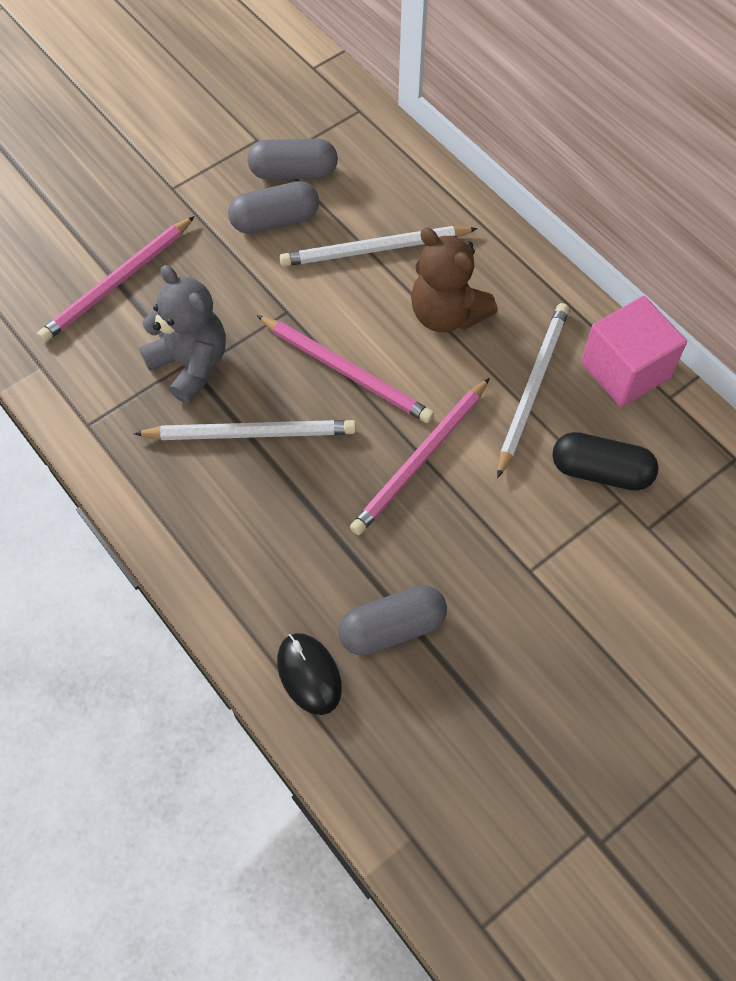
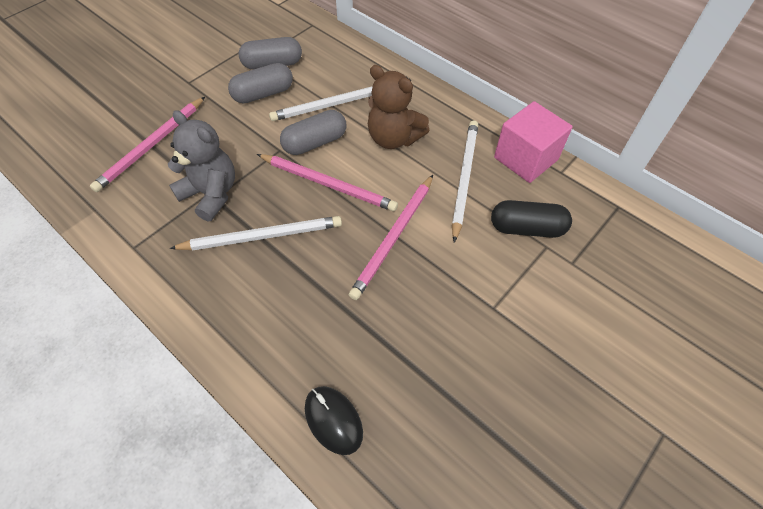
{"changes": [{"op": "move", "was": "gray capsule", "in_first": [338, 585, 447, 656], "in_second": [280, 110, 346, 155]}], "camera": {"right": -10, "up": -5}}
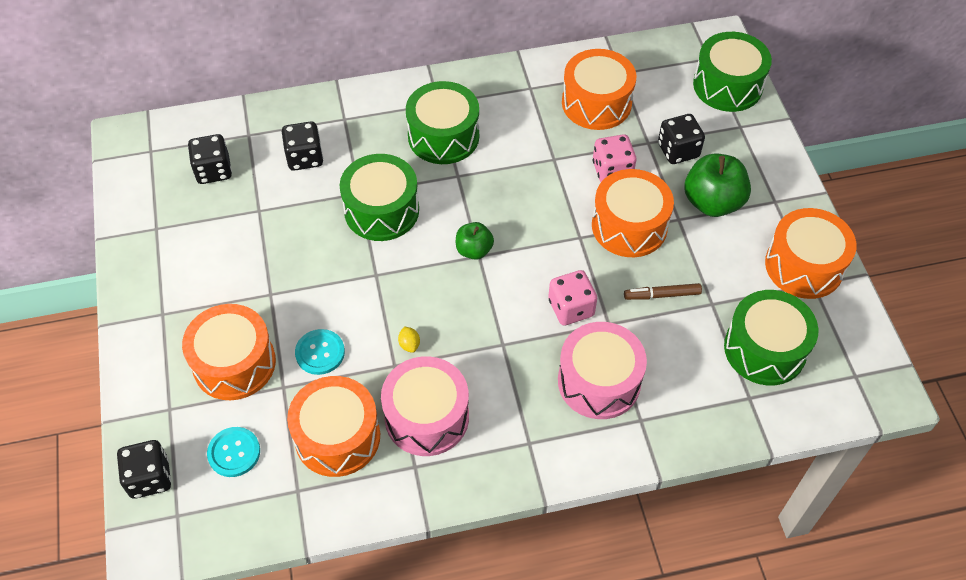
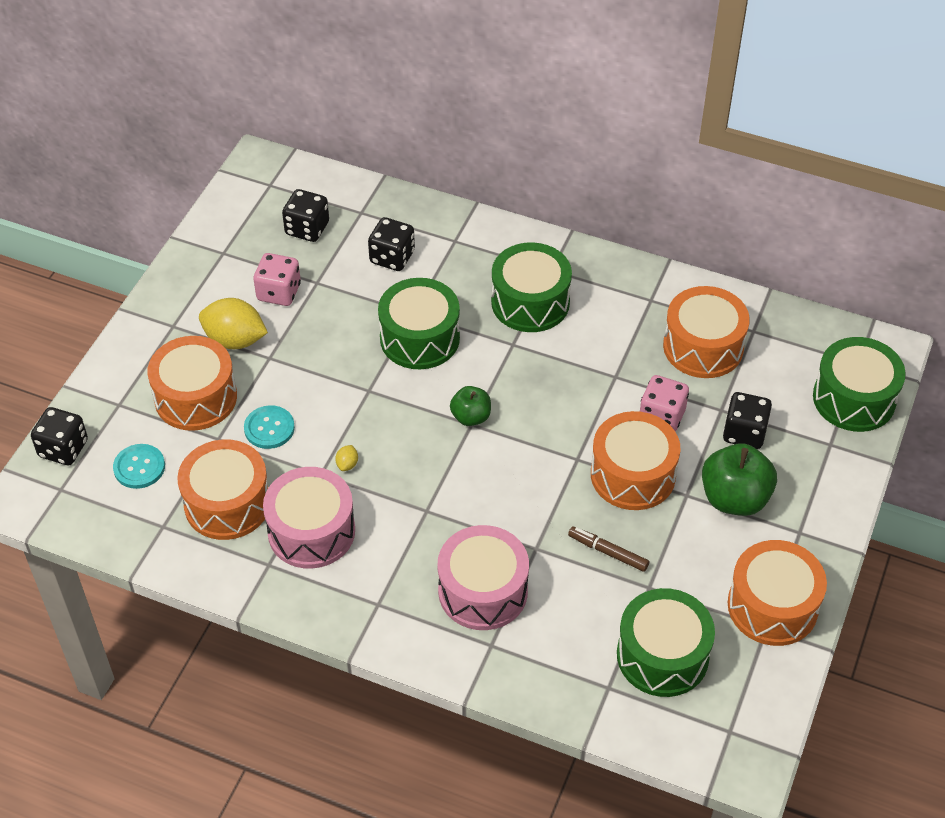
{"changes": [{"op": "insert", "now": "yellow citrus fruit", "in_second": [199, 298, 268, 349]}, {"op": "move", "was": "pink dice", "in_first": [548, 270, 597, 326], "in_second": [253, 253, 301, 306]}], "camera": {"right": 35, "up": -5}}
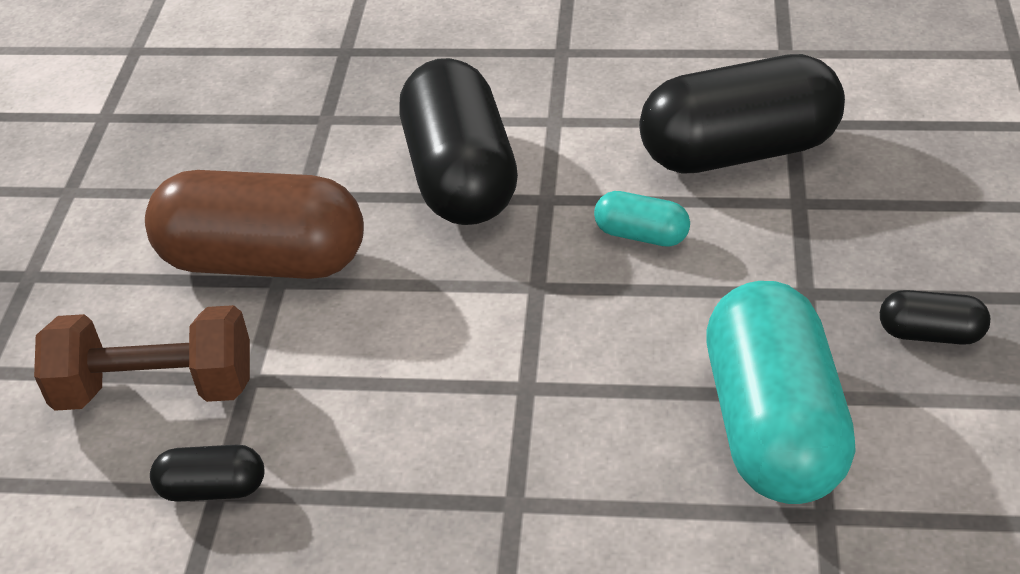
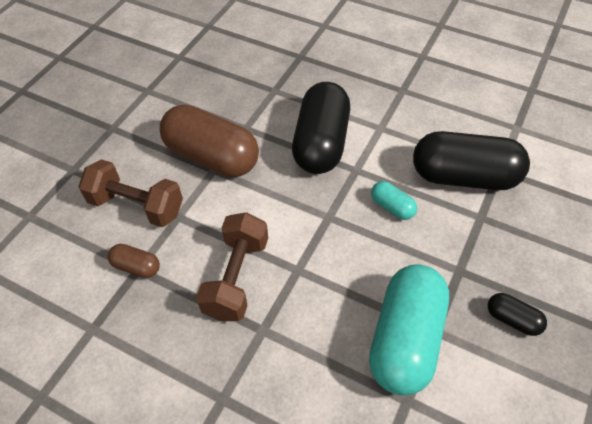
{"changes": [{"op": "insert", "now": "russet dumbbell", "in_second": [196, 212, 268, 322]}, {"op": "recolor", "was": "ebony capsule", "now": "russet capsule", "in_first": [150, 445, 264, 502], "in_second": [108, 244, 160, 278]}], "camera": {"right": 20, "up": 10}}
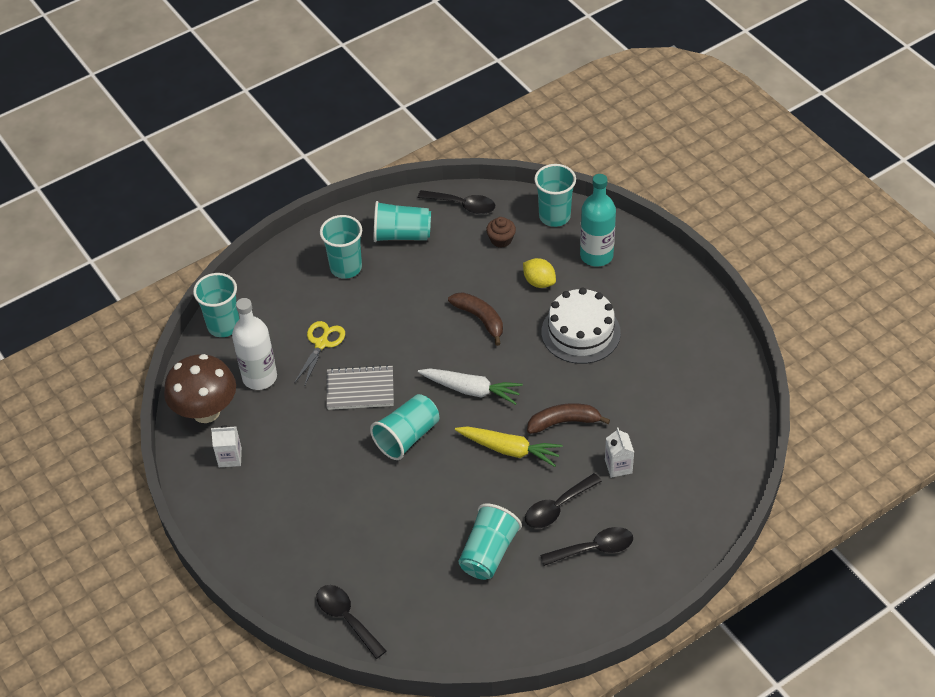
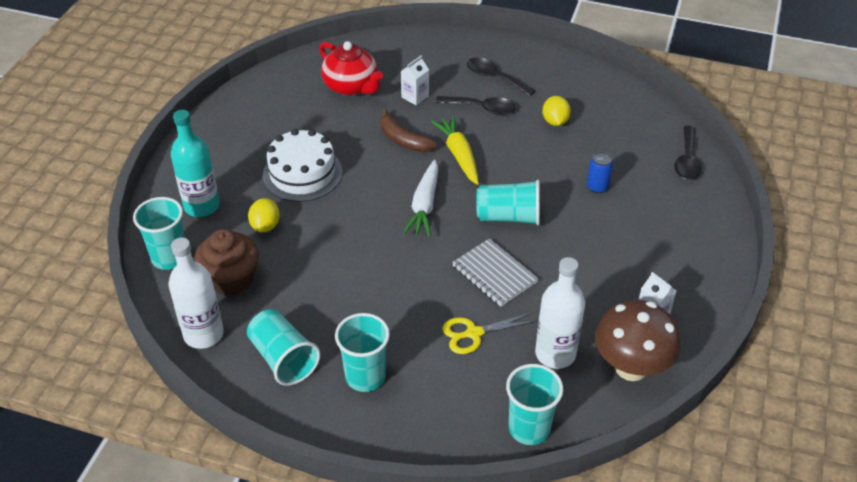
{"changes": [{"op": "delete", "was": "russet banana fruit", "in_first": [448, 292, 503, 346]}, {"op": "insert", "now": "red china teapot", "in_second": [319, 41, 383, 96]}, {"op": "insert", "now": "royal blue can", "in_second": [587, 152, 613, 193]}, {"op": "replace", "was": "ebony teaspoon", "now": "snow-white bottle", "in_first": [418, 190, 495, 214], "in_second": [168, 238, 224, 349]}, {"op": "replace", "was": "turquoise tumbler", "now": "yellow citrus fruit", "in_first": [458, 503, 522, 580], "in_second": [542, 96, 571, 126]}, {"op": "rotate", "was": "snow-white carrot", "in_first": [418, 368, 523, 405], "in_second": [403, 160, 438, 237], "clockwise": -150}, {"op": "resize", "was": "russet muffin", "in_first": [486, 217, 516, 248], "in_second": [194, 229, 259, 296], "ratio": 1.83}], "camera": {"right": -130, "up": -5}}
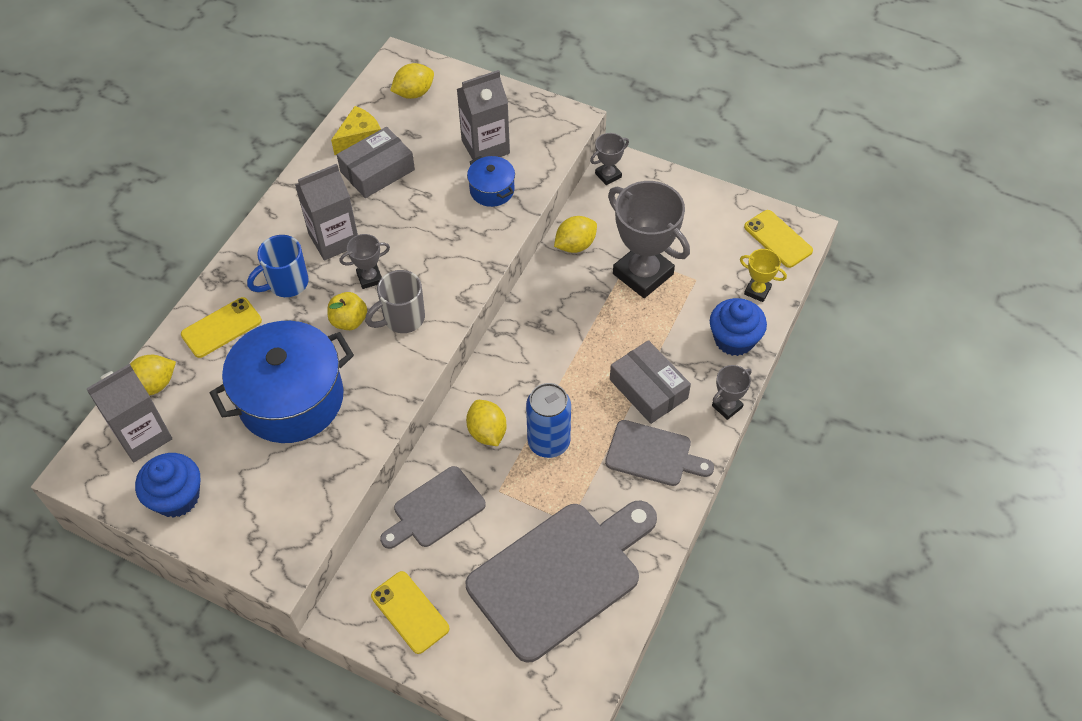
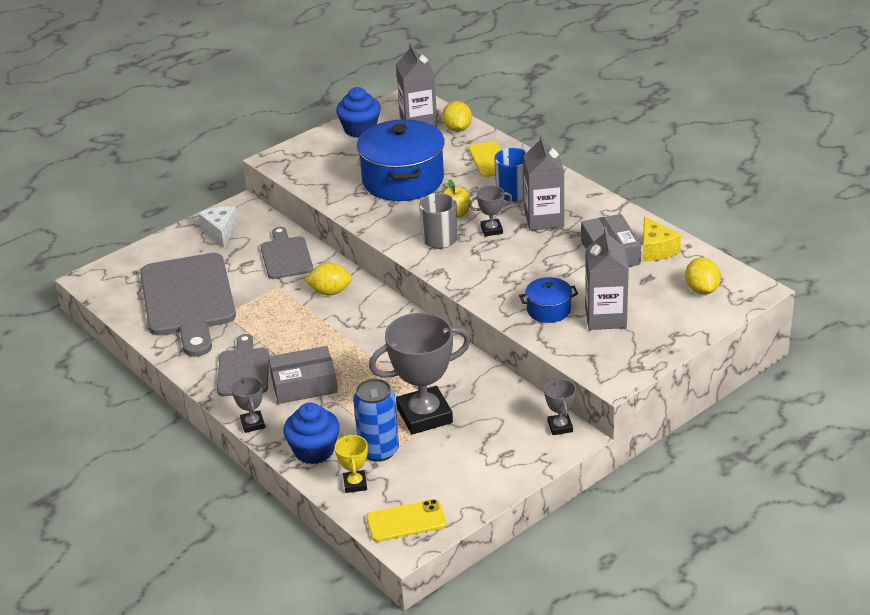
{"changes": [{"op": "delete", "was": "yellow citrus fruit", "in_first": [554, 216, 597, 253]}, {"op": "move", "was": "royal blue can", "in_first": [526, 383, 571, 458], "in_second": [353, 378, 399, 462]}, {"op": "replace", "was": "yellow smartphone", "now": "snow-white cheese", "in_first": [371, 571, 450, 654], "in_second": [198, 206, 238, 248]}, {"op": "rotate", "was": "gray prize cup", "in_first": [340, 234, 390, 289], "in_second": [469, 186, 513, 237], "clockwise": 75}, {"op": "rotate", "was": "gray chopping board", "in_first": [605, 420, 714, 486], "in_second": [217, 334, 269, 396], "clockwise": 135}, {"op": "rotate", "was": "yellow prize cup", "in_first": [740, 249, 787, 302], "in_second": [335, 434, 368, 493], "clockwise": -60}], "camera": {"right": 115, "up": -20}}
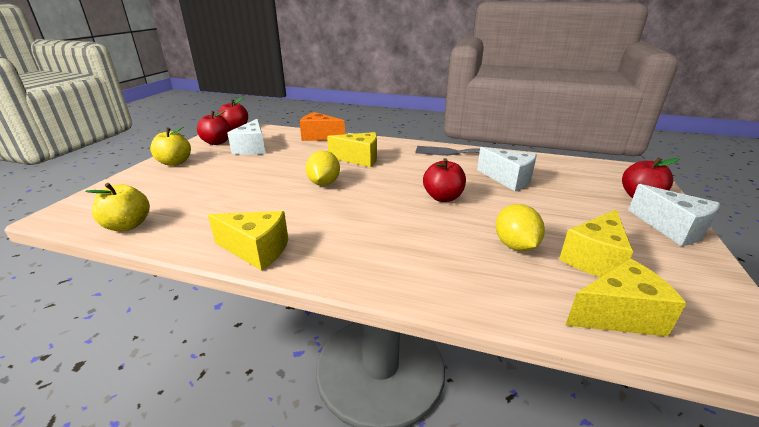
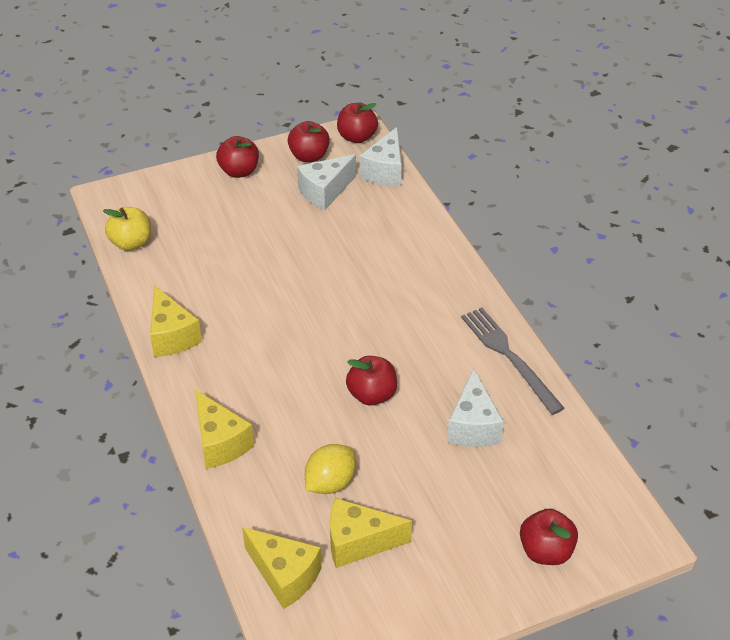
{"changes": [{"op": "delete", "was": "orange cheese", "in_first": [300, 112, 345, 141]}, {"op": "delete", "was": "yellow citrus fruit", "in_first": [306, 150, 340, 186]}, {"op": "move", "was": "yellow cheese", "in_first": [327, 132, 377, 167], "in_second": [195, 390, 254, 469]}, {"op": "move", "was": "snow-white cheese", "in_first": [628, 184, 720, 246], "in_second": [359, 127, 402, 186]}, {"op": "recolor", "was": "yellow apple fruit", "now": "red apple fruit", "in_first": [150, 127, 191, 166], "in_second": [216, 136, 259, 178]}], "camera": {"right": 50, "up": 15}}
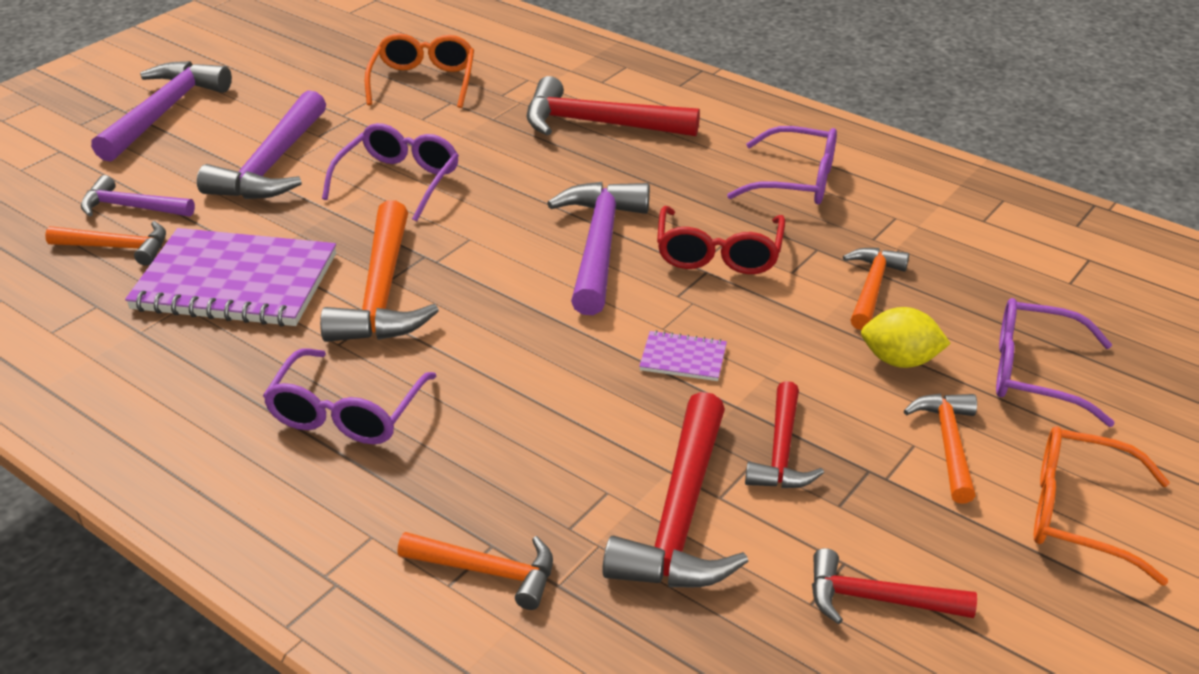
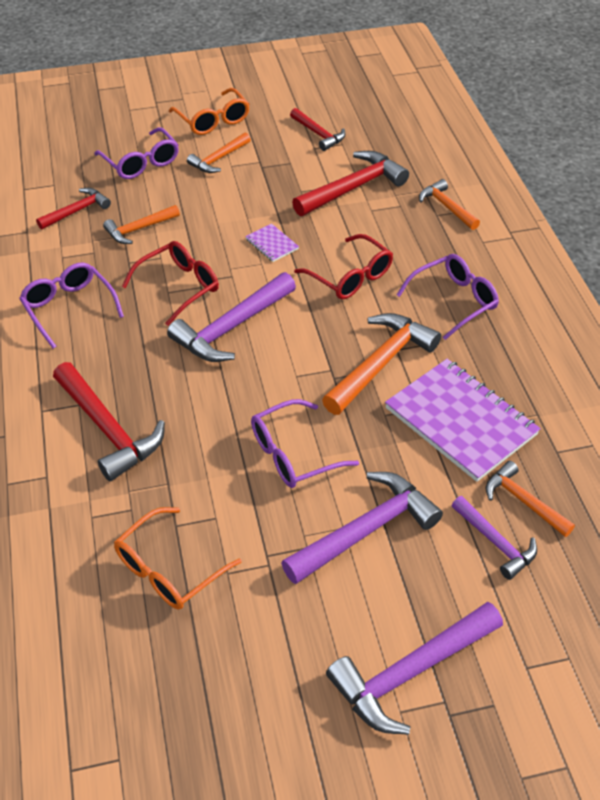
{"changes": [{"op": "delete", "was": "yellow citrus fruit", "in_first": [861, 307, 951, 368]}, {"op": "insert", "now": "red glasses", "in_second": [294, 234, 393, 299]}, {"op": "move", "was": "red claw hammer", "in_first": [745, 381, 824, 488], "in_second": [36, 188, 111, 230]}], "camera": {"right": -140, "up": 10}}
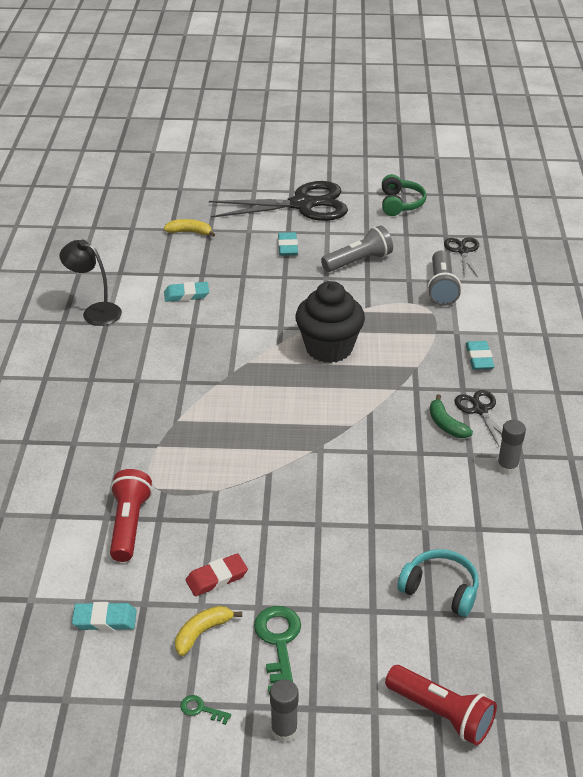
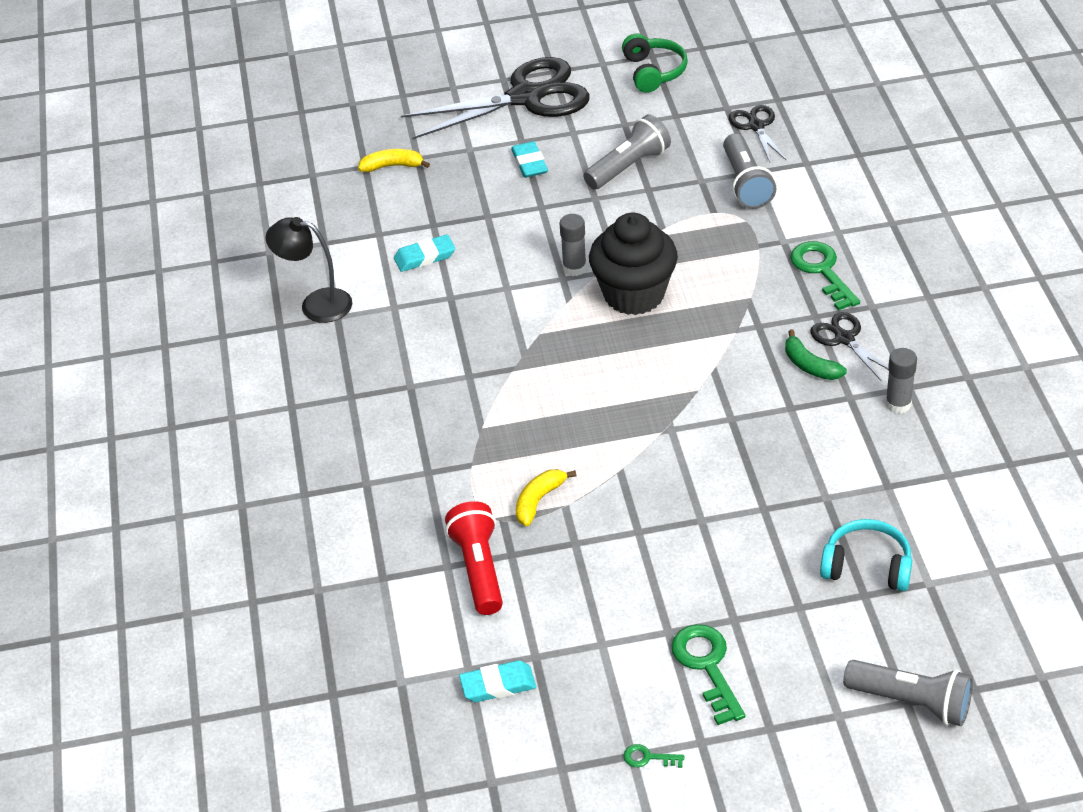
{"changes": [{"op": "delete", "was": "red gum eraser", "in_first": [186, 553, 248, 596]}, {"op": "move", "was": "yellow banana fruit", "in_first": [175, 606, 242, 656], "in_second": [516, 469, 577, 526]}, {"op": "move", "was": "gray stick of glue", "in_first": [270, 679, 299, 743], "in_second": [560, 214, 586, 276]}, {"op": "replace", "was": "turquoise gum eraser", "now": "emerald key", "in_first": [466, 341, 495, 370], "in_second": [790, 241, 860, 311]}, {"op": "recolor", "was": "red pocket torch", "now": "gray pocket torch", "in_first": [385, 665, 497, 746], "in_second": [843, 660, 973, 726]}], "camera": {"right": -10, "up": 5}}
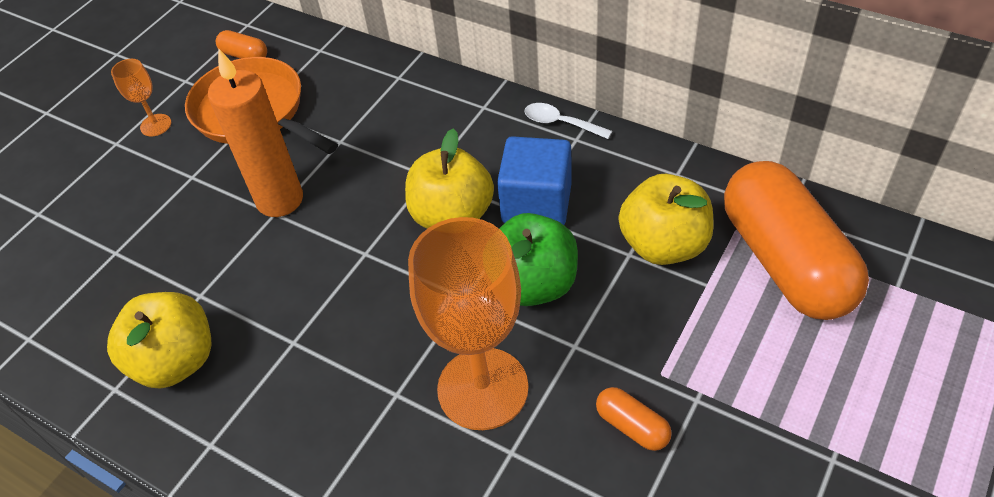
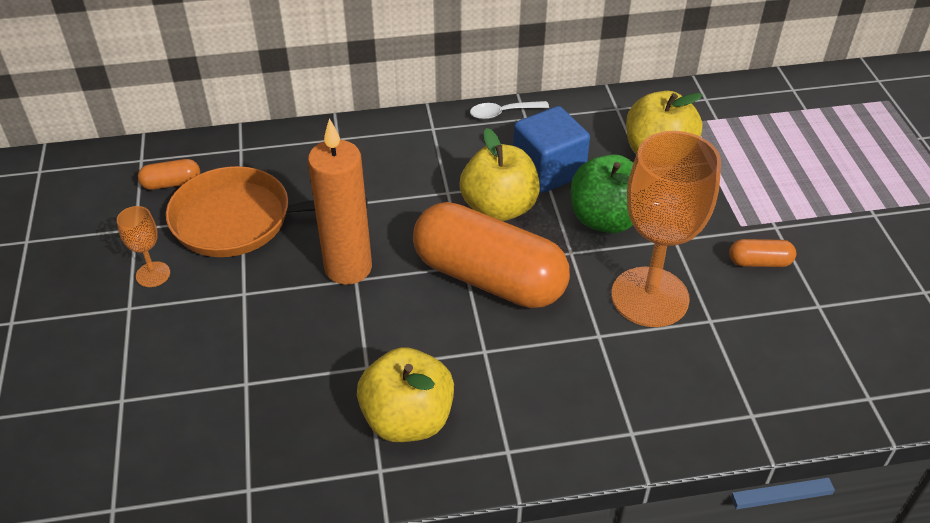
{"changes": [{"op": "move", "was": "orange capsule", "in_first": [724, 161, 869, 320], "in_second": [413, 202, 570, 308]}], "camera": {"right": -45, "up": -5}}
